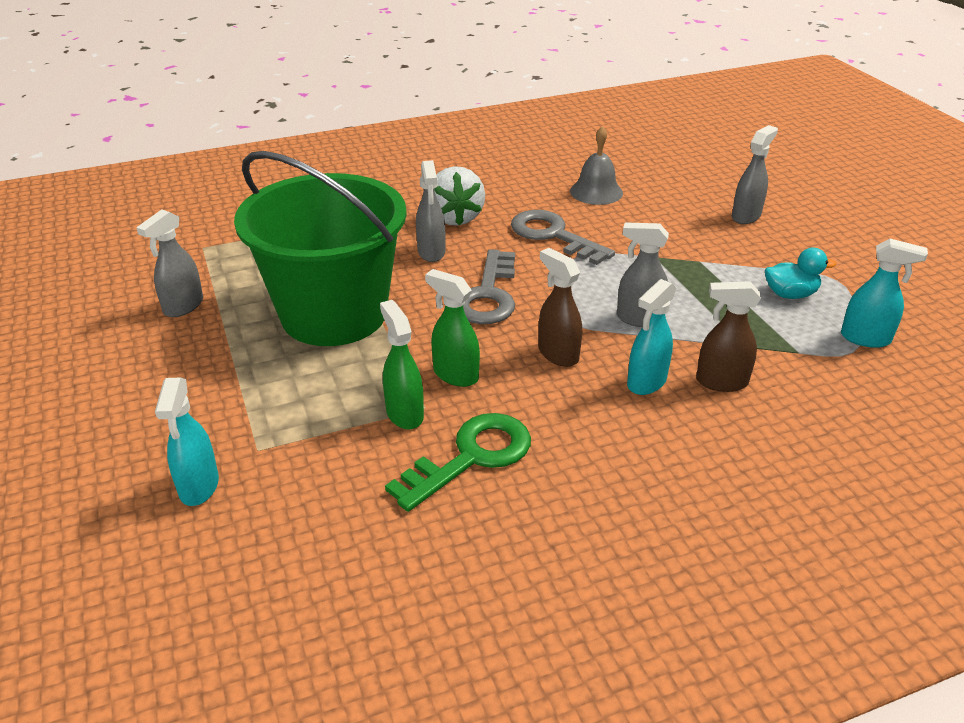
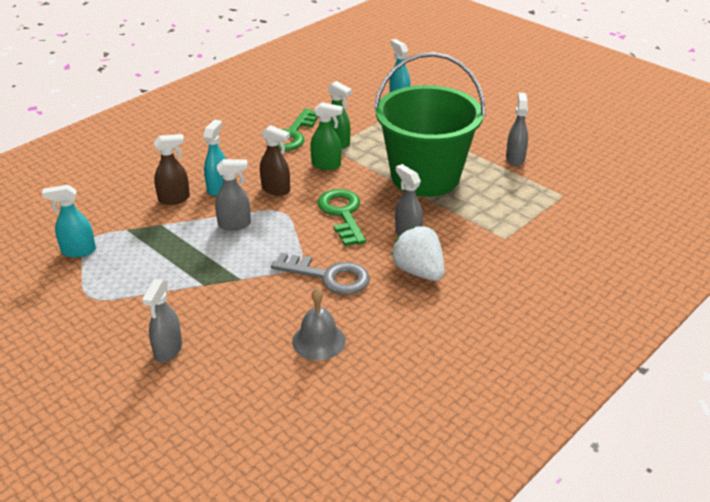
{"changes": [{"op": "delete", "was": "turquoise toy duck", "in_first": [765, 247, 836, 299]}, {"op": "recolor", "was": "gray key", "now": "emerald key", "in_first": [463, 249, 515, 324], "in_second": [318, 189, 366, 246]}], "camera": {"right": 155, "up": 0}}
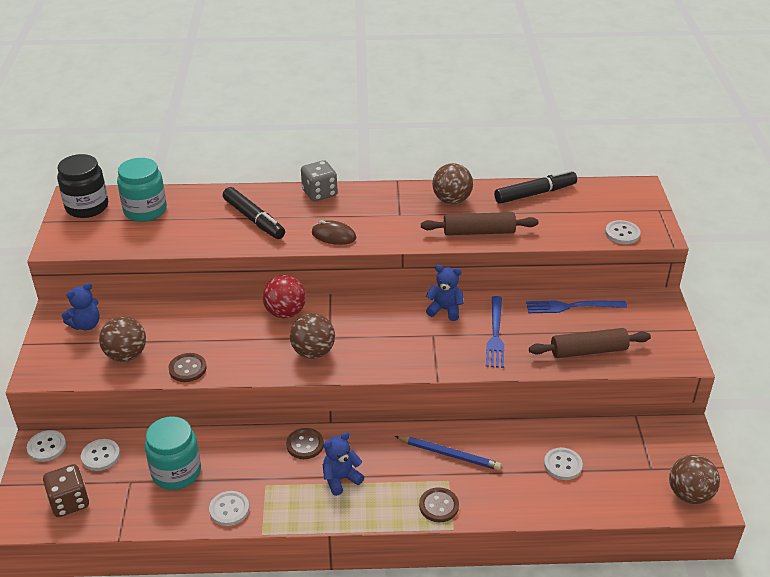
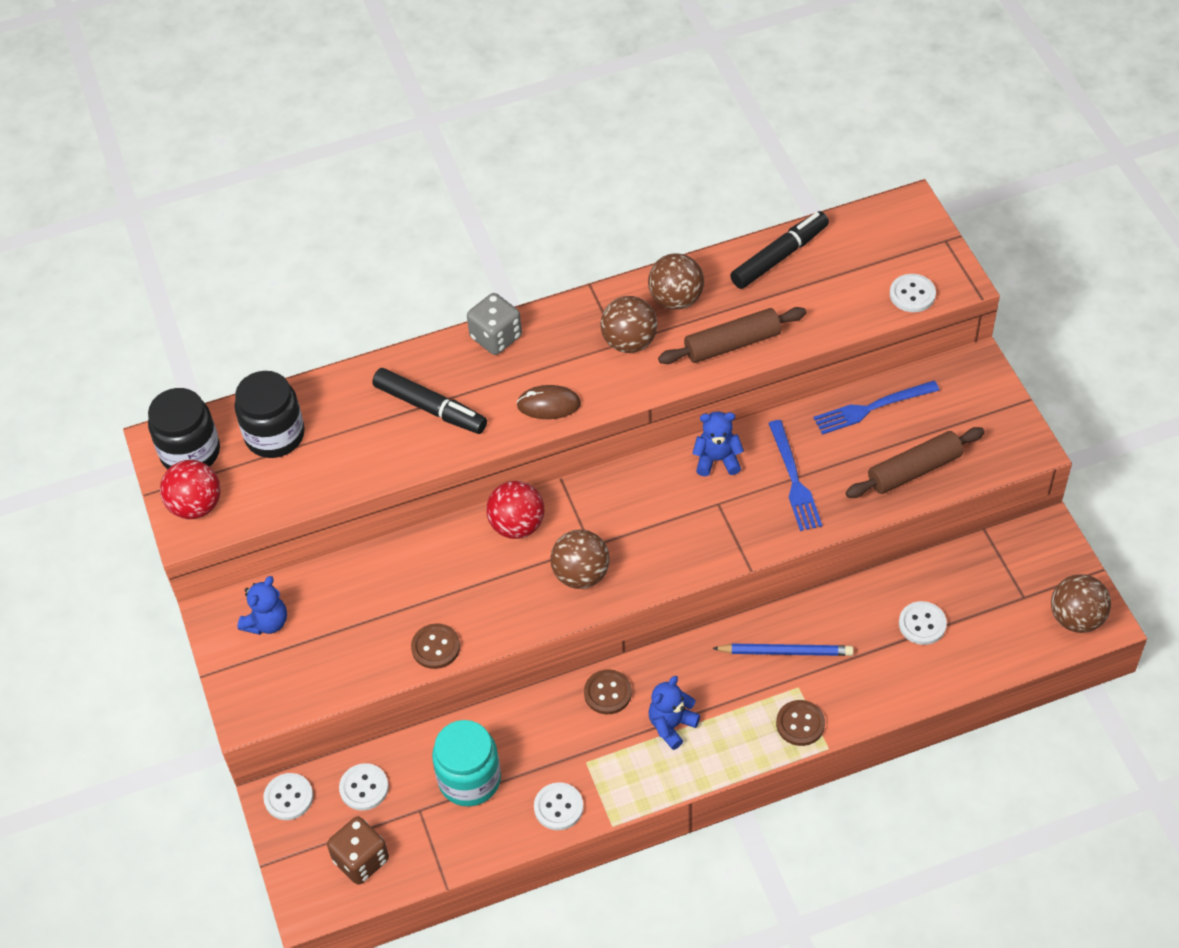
{"changes": [{"op": "insert", "now": "red sphere", "in_second": [160, 460, 221, 519]}, {"op": "move", "was": "russet sphere", "in_first": [99, 316, 146, 362], "in_second": [600, 296, 657, 353]}, {"op": "recolor", "was": "turquoise preserve jar", "now": "ebony preserve jar", "in_first": [117, 158, 167, 222], "in_second": [234, 371, 305, 458]}], "camera": {"right": -15, "up": 15}}
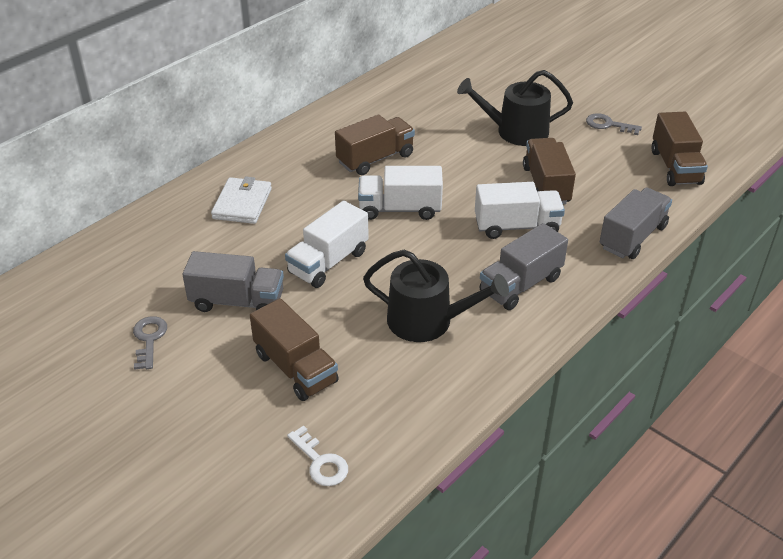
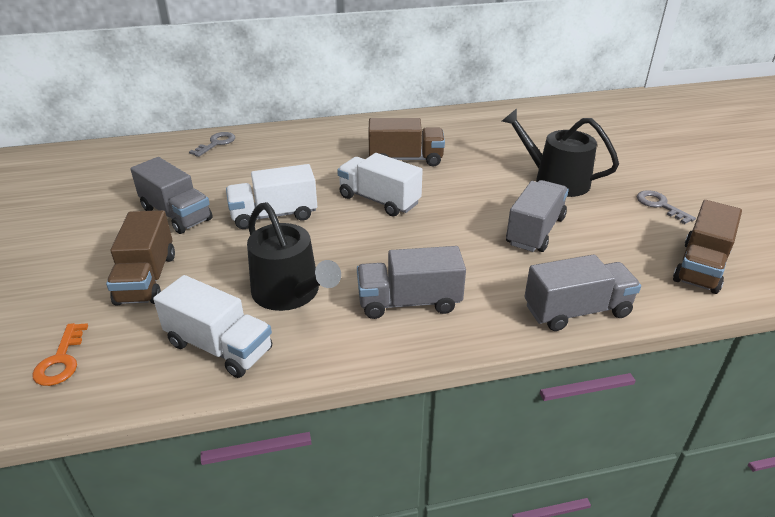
{"changes": [{"op": "delete", "was": "snow-white billfold", "in_first": [211, 176, 272, 224]}, {"op": "move", "was": "gray key", "in_first": [133, 316, 167, 370], "in_second": [189, 132, 235, 157]}, {"op": "move", "was": "snow-white lorry", "in_first": [475, 182, 565, 239], "in_second": [153, 275, 272, 378]}, {"op": "recolor", "was": "snow-white key", "now": "orange key", "in_first": [287, 425, 348, 486], "in_second": [32, 323, 88, 386]}, {"op": "recolor", "was": "russet lorry", "now": "gray lorry", "in_first": [523, 138, 576, 204], "in_second": [506, 180, 569, 252]}], "camera": {"right": 35, "up": -5}}
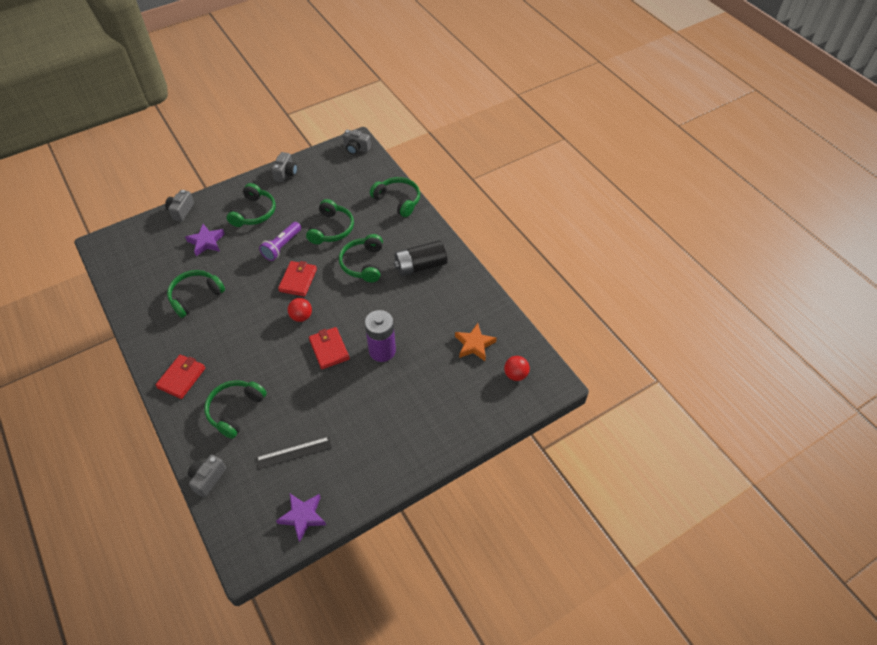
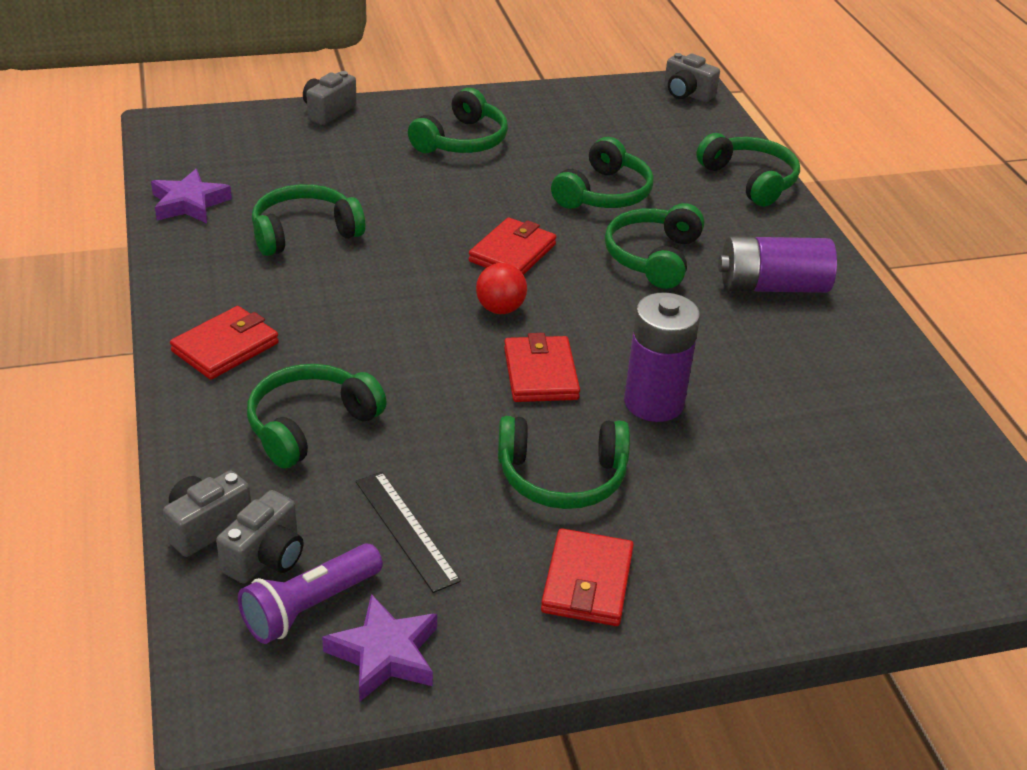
{"changes": [{"op": "delete", "was": "orange five-pointed star", "in_first": [455, 323, 497, 361]}, {"op": "delete", "was": "red sphere", "in_first": [504, 356, 530, 381]}, {"op": "insert", "now": "emerald headset", "in_second": [498, 416, 630, 509]}, {"op": "insert", "now": "red billfold", "in_second": [541, 528, 634, 626]}, {"op": "move", "was": "violet five-pointed star", "in_first": [185, 224, 225, 256], "in_second": [151, 169, 232, 223]}, {"op": "move", "was": "violet pocket torch", "in_first": [259, 222, 301, 261], "in_second": [238, 543, 383, 644]}, {"op": "move", "was": "gray photo camera", "in_first": [272, 152, 297, 182], "in_second": [216, 490, 303, 584]}, {"op": "recolor", "was": "ebony power cell", "now": "violet power cell", "in_first": [394, 240, 447, 276], "in_second": [718, 236, 837, 293]}, {"op": "rotate", "was": "ebony straightedge", "in_first": [256, 437, 332, 469], "in_second": [356, 472, 461, 593], "clockwise": 60}], "camera": {"right": 15, "up": -15}}
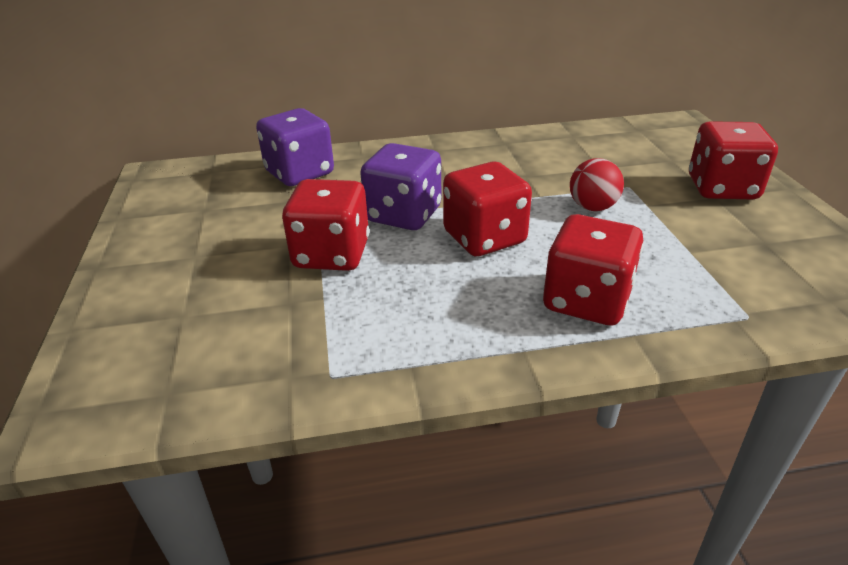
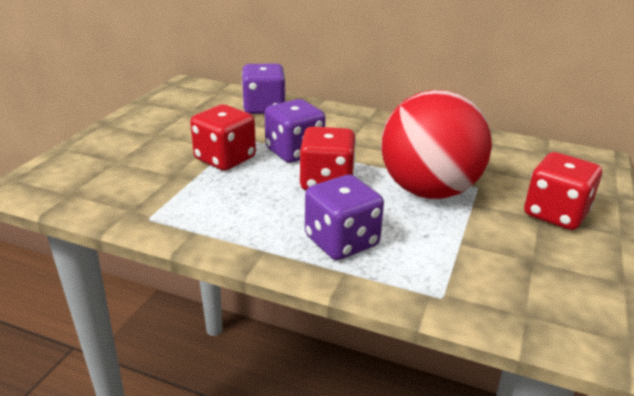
{"changes": [{"op": "recolor", "was": "red dice", "now": "violet dice", "in_first": [543, 214, 644, 326], "in_second": [305, 175, 384, 260]}, {"op": "resize", "was": "red sphere", "in_first": [570, 158, 624, 211], "in_second": [381, 90, 492, 199], "ratio": 2.44}], "camera": {"right": 30, "up": -5}}
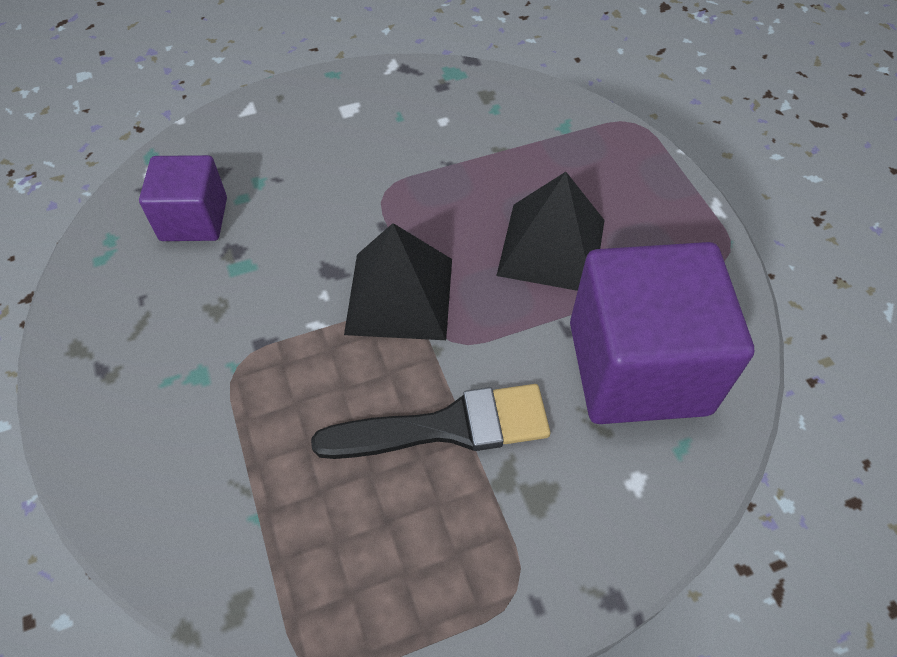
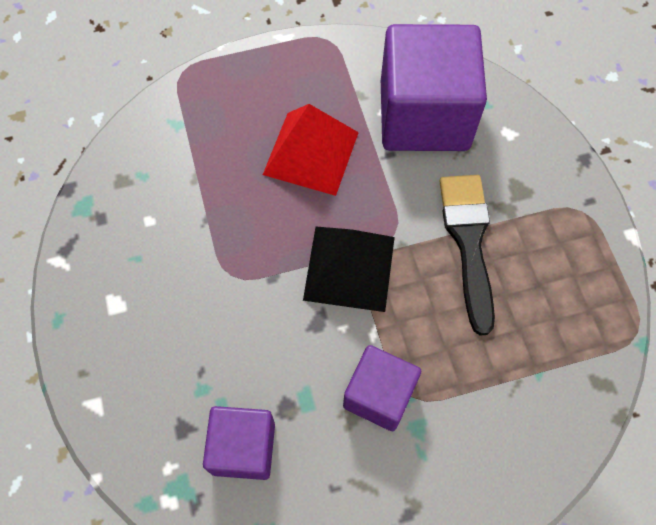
{"changes": [{"op": "insert", "now": "violet solid cube", "in_second": [343, 345, 421, 431]}, {"op": "recolor", "was": "ebony pyramid shape", "now": "red pyramid shape", "in_first": [496, 172, 605, 291], "in_second": [263, 104, 359, 196]}], "camera": {"right": -85, "up": 10}}
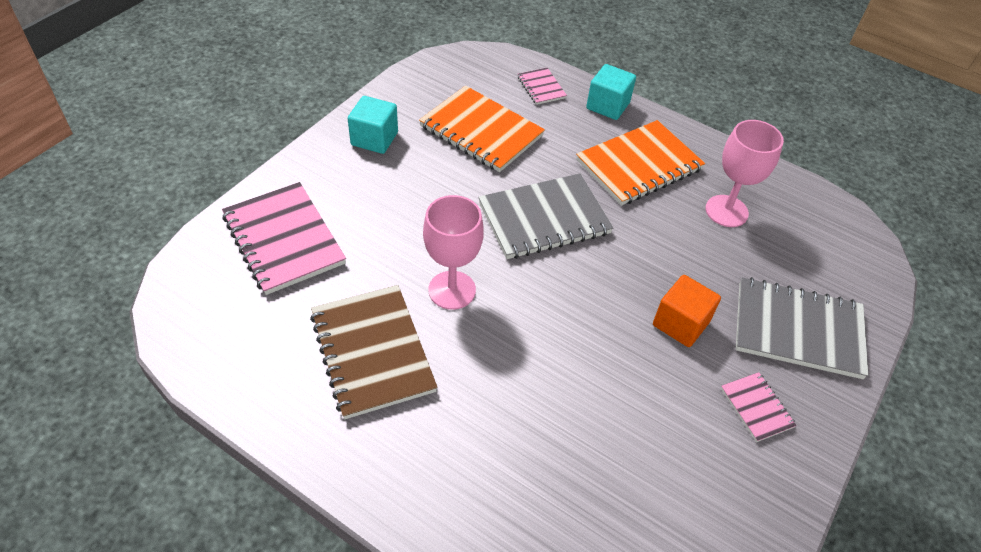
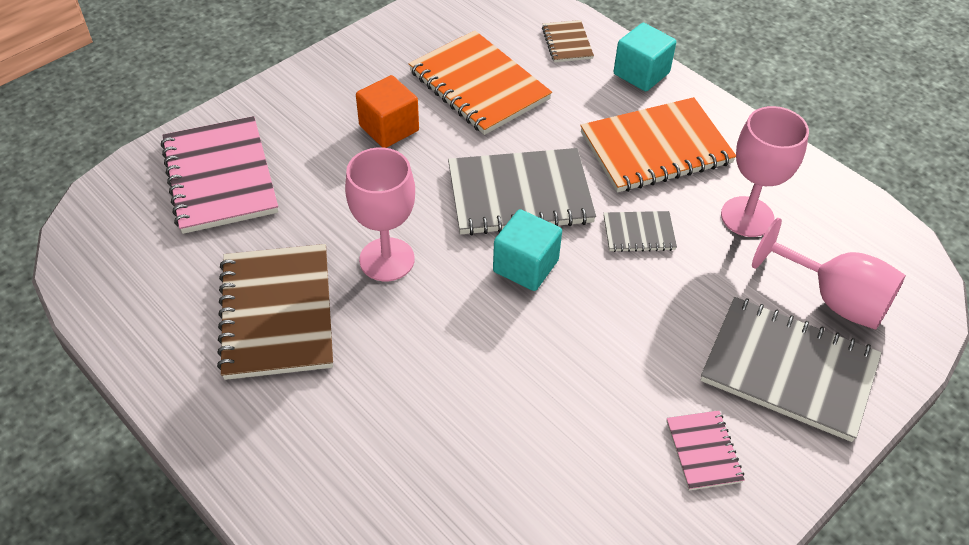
{"changes": [{"op": "insert", "now": "gray exercise book", "in_second": [604, 211, 677, 252]}, {"op": "insert", "now": "pink goblet", "in_second": [752, 218, 906, 330]}, {"op": "move", "was": "turquoise solid cube", "in_first": [348, 96, 398, 154], "in_second": [493, 209, 562, 291]}, {"op": "move", "was": "orange solid cube", "in_first": [653, 275, 721, 347], "in_second": [356, 75, 419, 148]}, {"op": "recolor", "was": "pink exercise book", "now": "russet exercise book", "in_first": [518, 68, 567, 105], "in_second": [542, 20, 594, 62]}], "camera": {"right": 15, "up": 0}}
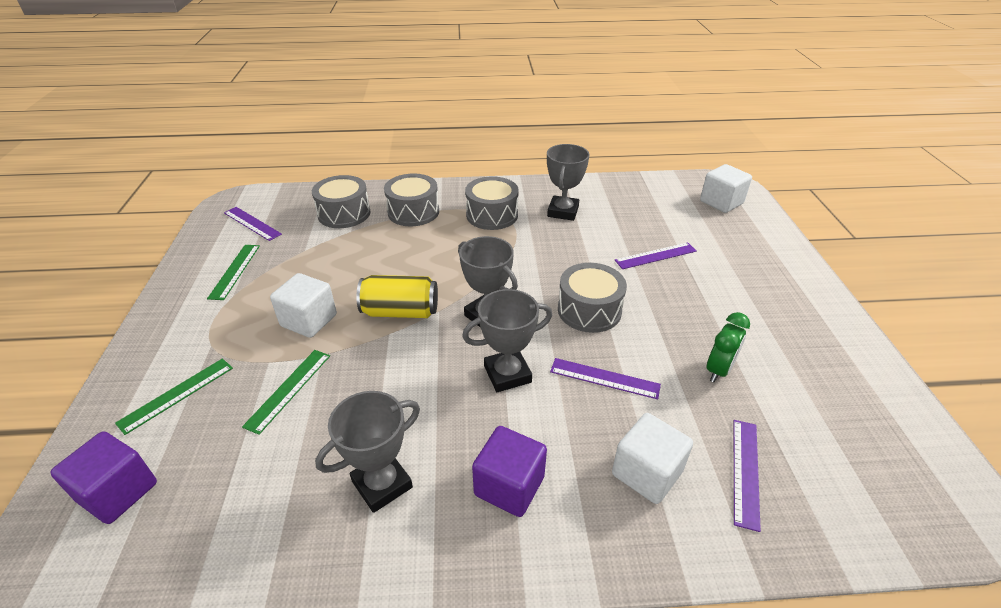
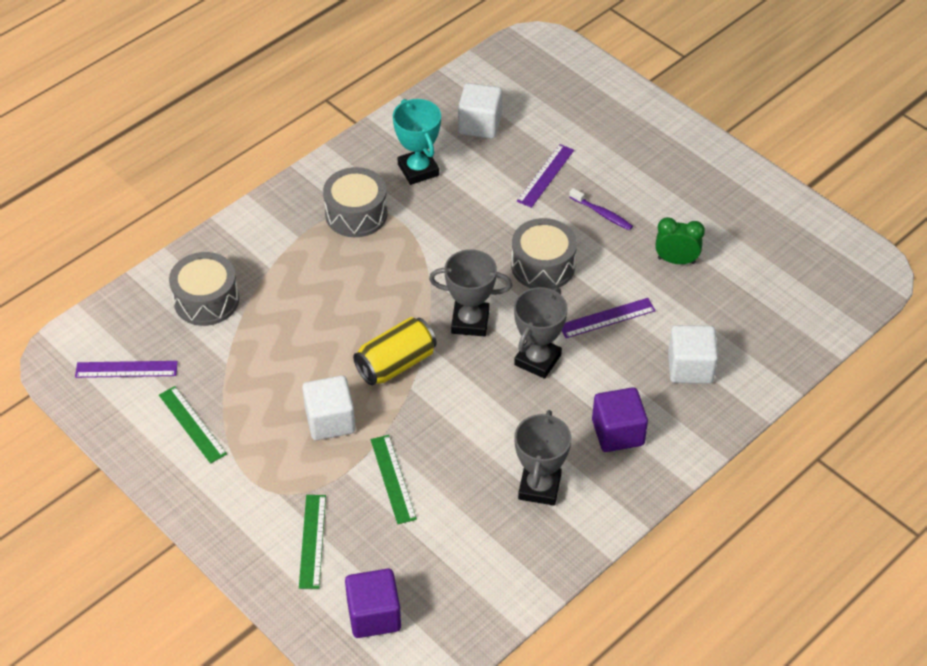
{"changes": [{"op": "delete", "was": "gray toy drum", "in_first": [384, 174, 439, 226]}, {"op": "delete", "was": "violet straightedge", "in_first": [734, 420, 761, 532]}, {"op": "insert", "now": "violet toothbrush", "in_second": [569, 188, 633, 231]}, {"op": "move", "was": "snow-white solid cube", "in_first": [700, 164, 752, 213], "in_second": [458, 83, 502, 139]}, {"op": "recolor", "was": "gray prize cup", "now": "turquoise prize cup", "in_first": [547, 144, 589, 221], "in_second": [393, 99, 441, 185]}, {"op": "rotate", "was": "emerald bedside clock", "in_first": [707, 312, 750, 383], "in_second": [655, 217, 705, 264], "clockwise": -75}], "camera": {"right": -40, "up": 10}}
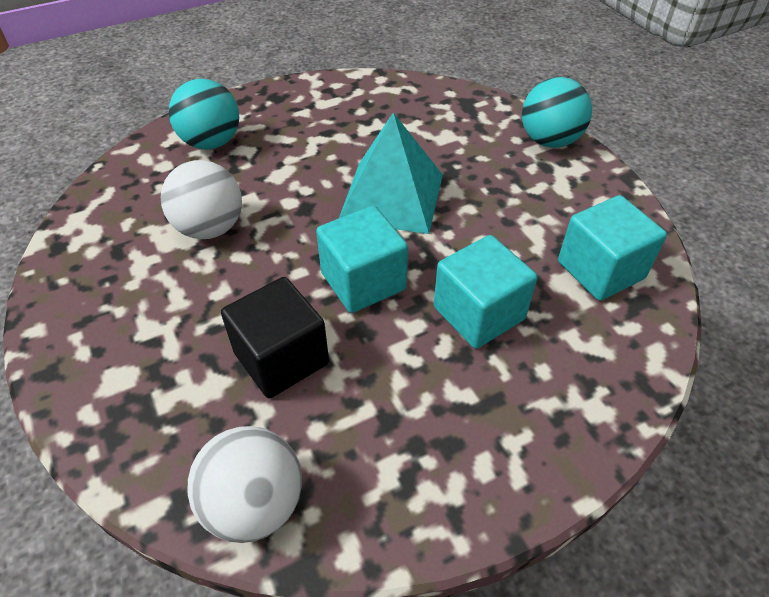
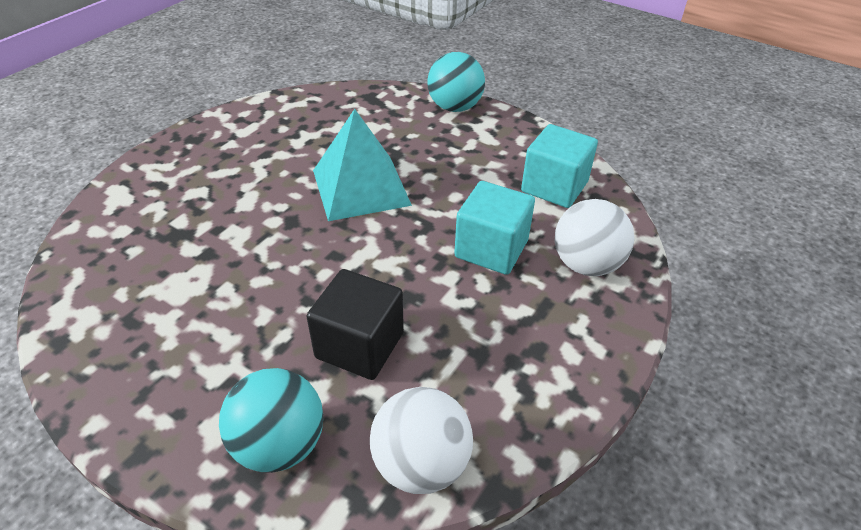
{"changes": [{"op": "delete", "was": "turquoise solid cube", "in_first": [316, 206, 408, 313]}, {"op": "move", "was": "snow-white sphere", "in_first": [161, 160, 242, 239], "in_second": [555, 199, 635, 276]}, {"op": "move", "was": "turquoise sphere", "in_first": [169, 79, 239, 150], "in_second": [219, 368, 324, 473]}], "camera": {"right": -30, "up": -5}}
